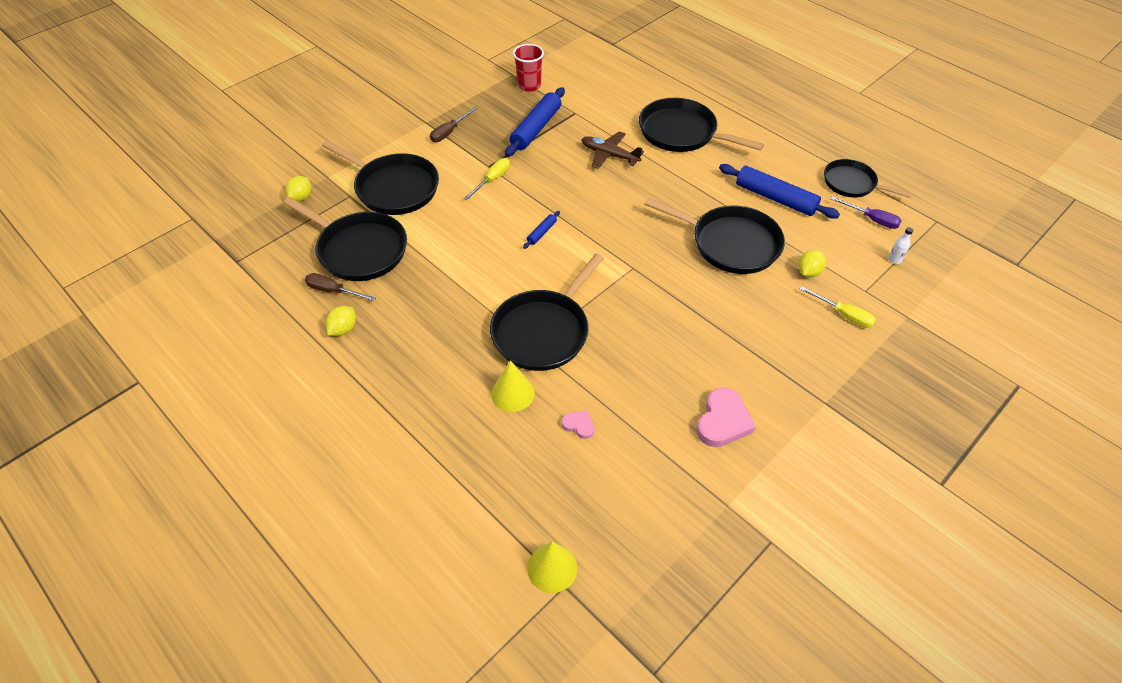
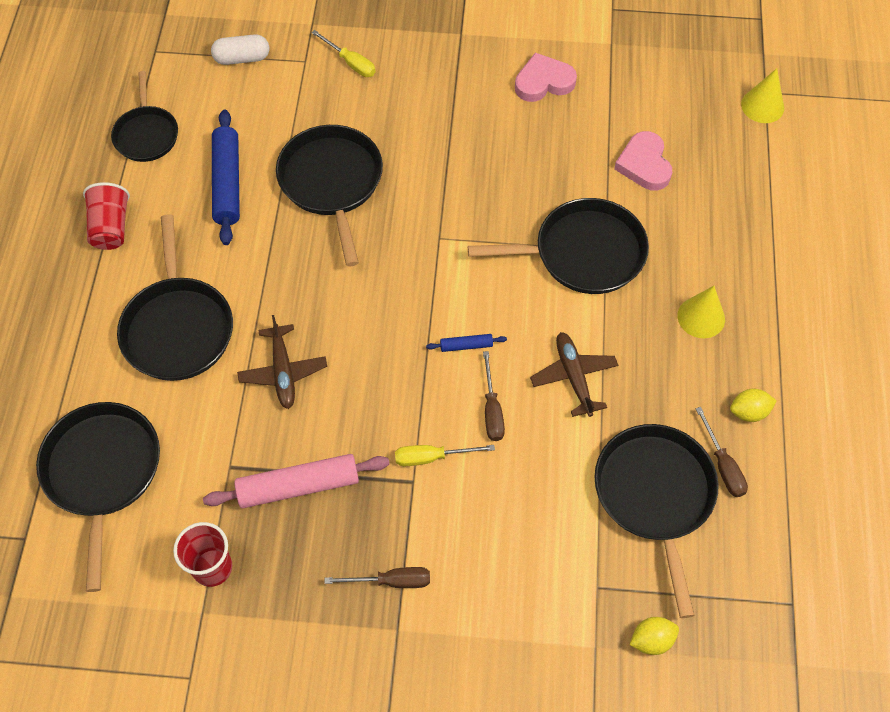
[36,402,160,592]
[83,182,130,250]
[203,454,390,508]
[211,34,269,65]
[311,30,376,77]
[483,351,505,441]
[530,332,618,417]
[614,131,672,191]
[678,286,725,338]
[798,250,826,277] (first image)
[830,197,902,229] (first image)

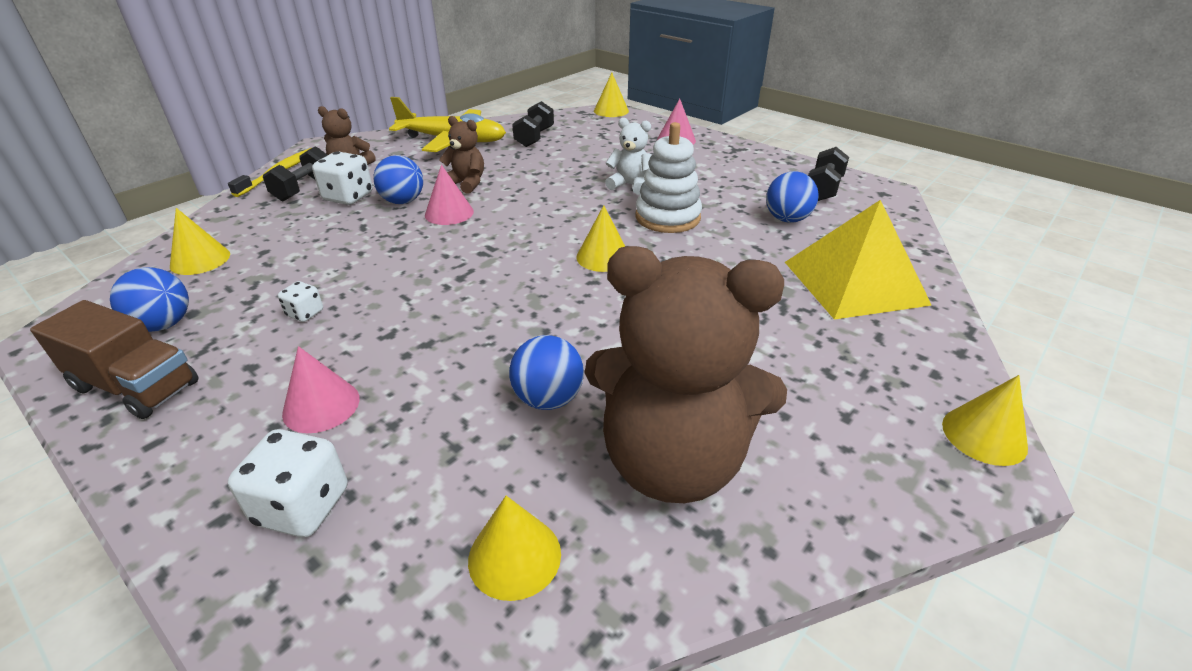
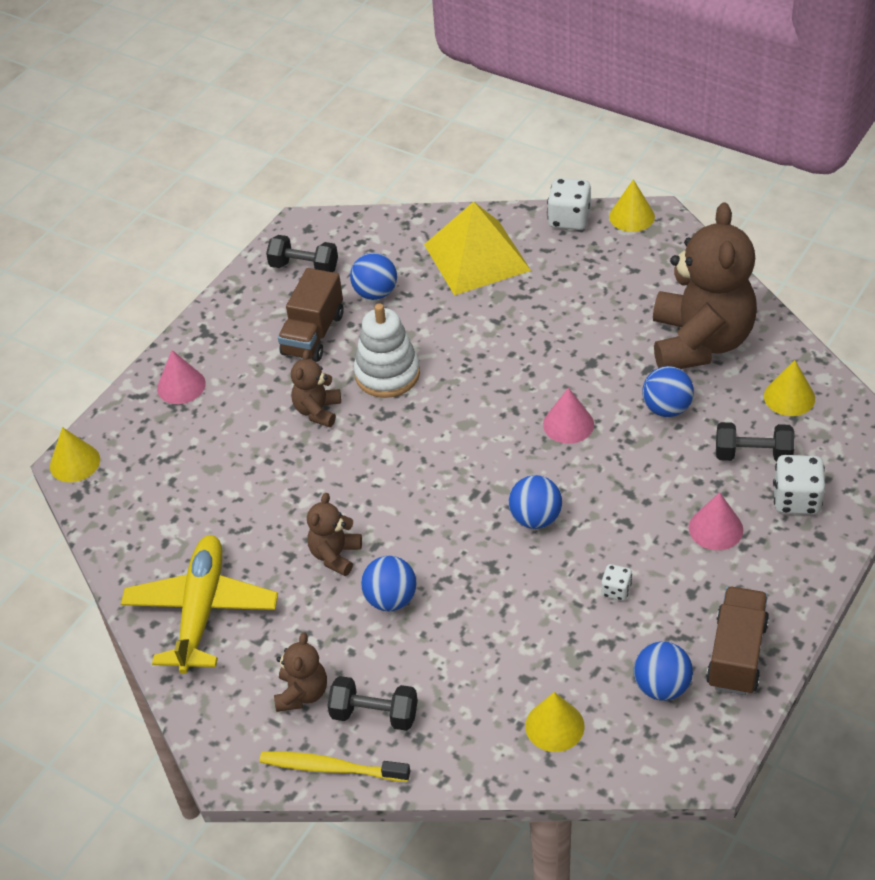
[278,268,344,362]
[291,350,341,427]
[509,475,562,529]
[543,388,594,444]
[547,178,591,230]
[716,422,794,462]
[576,205,625,272] (first image)

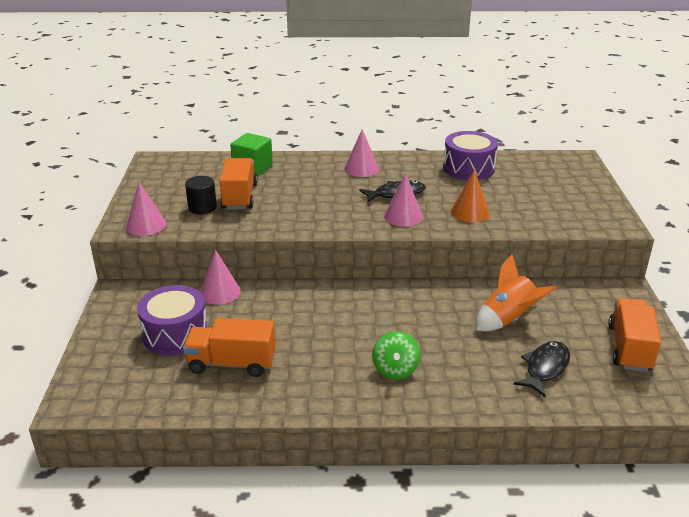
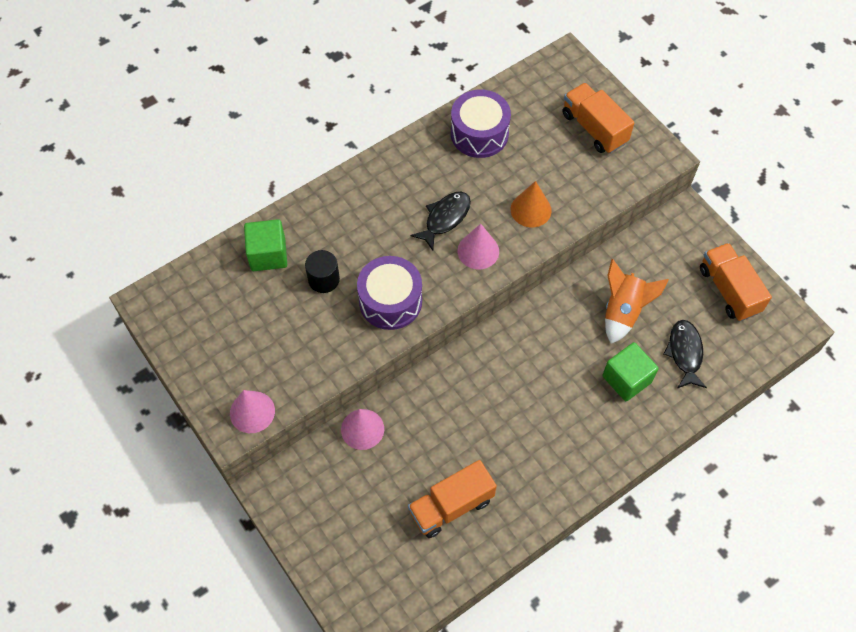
[305,250,340,293]
[357,256,422,330]
[563,83,634,154]
[602,342,659,401]
[344,129,379,177] (first image)
[372,331,420,379] (first image)

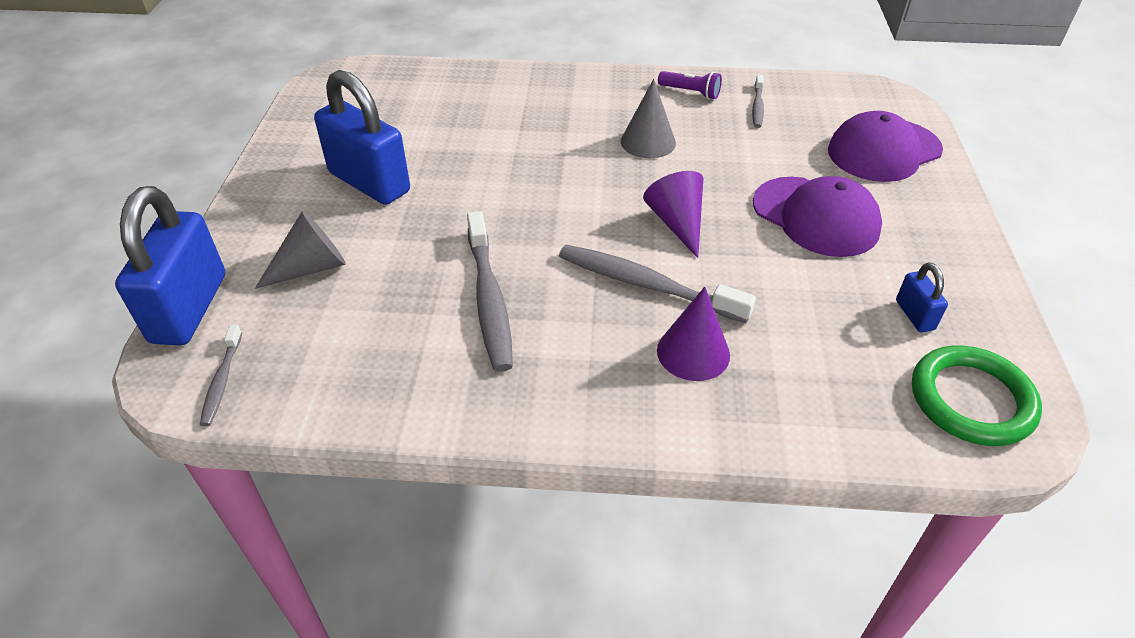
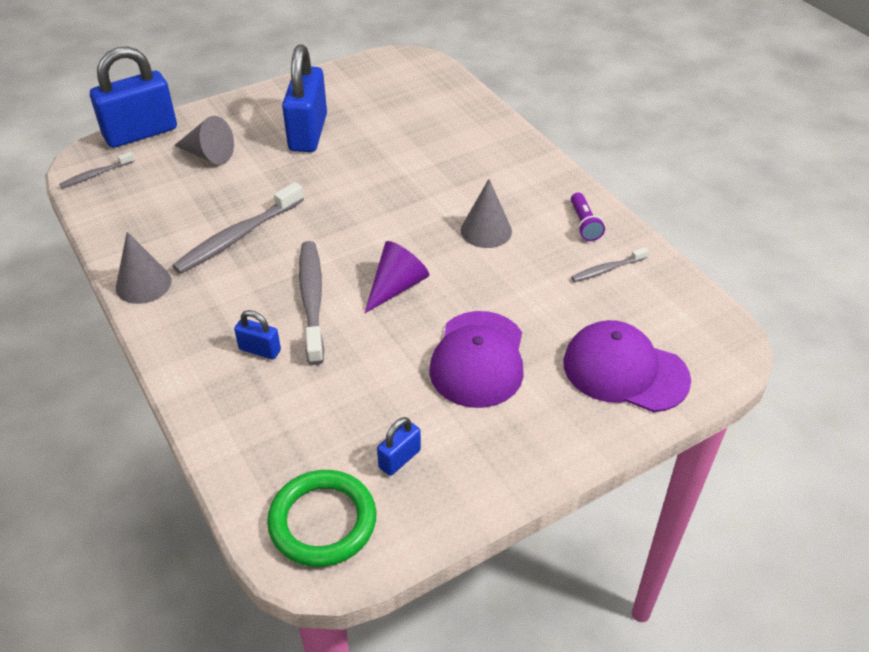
[116,232,171,304]
[234,310,281,359]

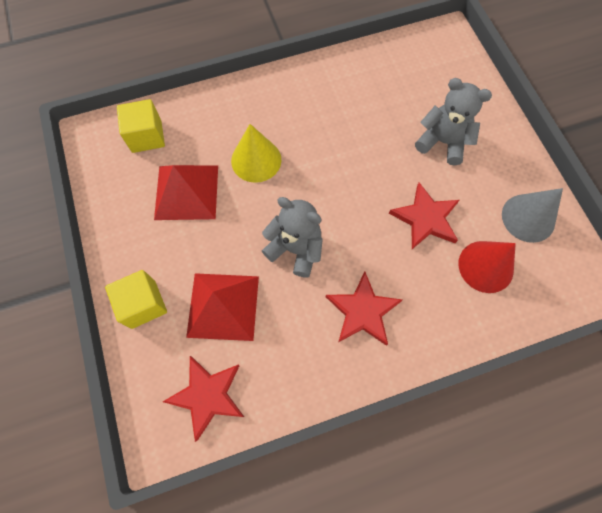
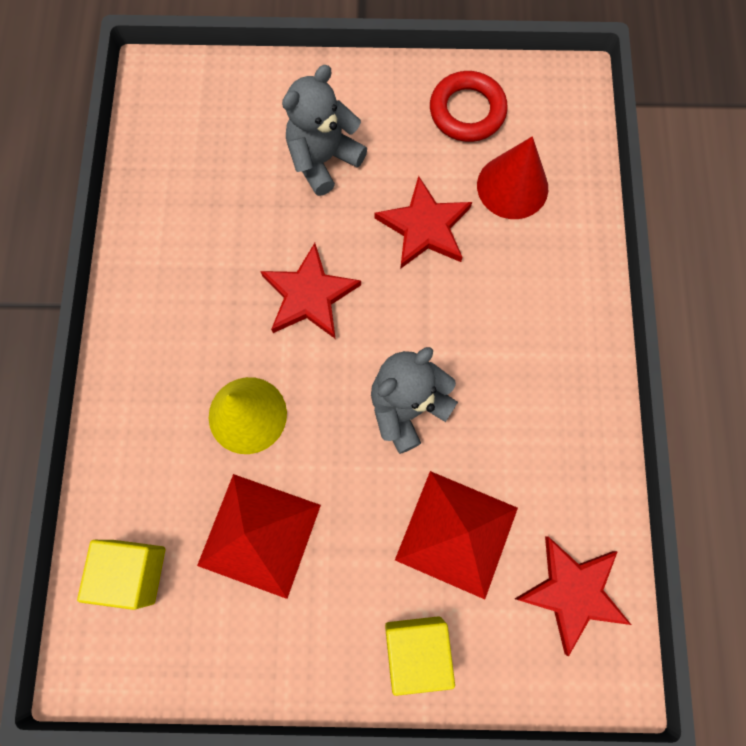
[260,243,361,339]
[430,71,508,142]

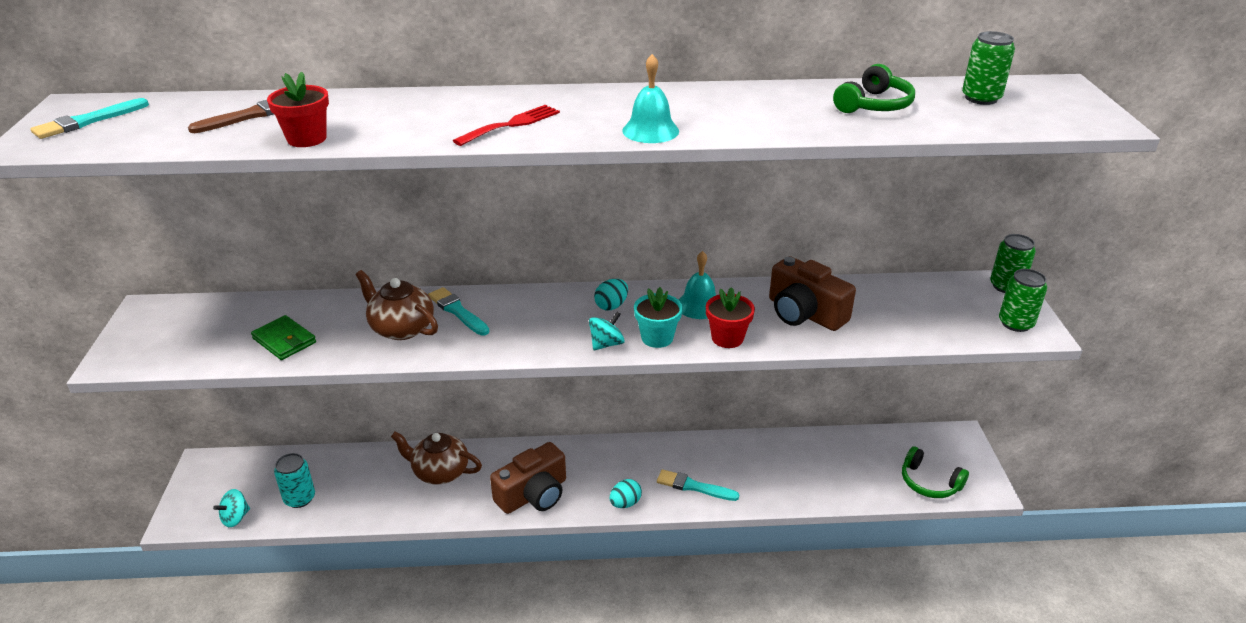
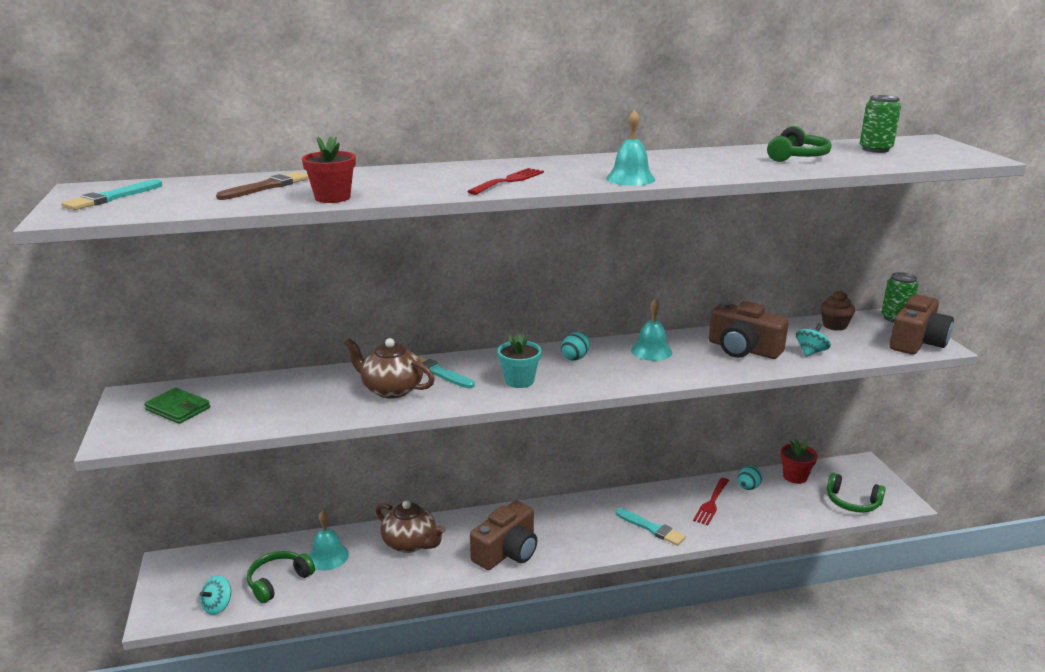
[144,388,210,424]
[247,551,315,603]
[309,510,349,570]
[376,501,445,553]
[497,333,542,388]
[616,508,686,546]
[693,478,729,525]
[738,466,763,490]
[780,439,818,484]
[796,323,831,357]
[820,290,855,331]
[889,295,954,355]

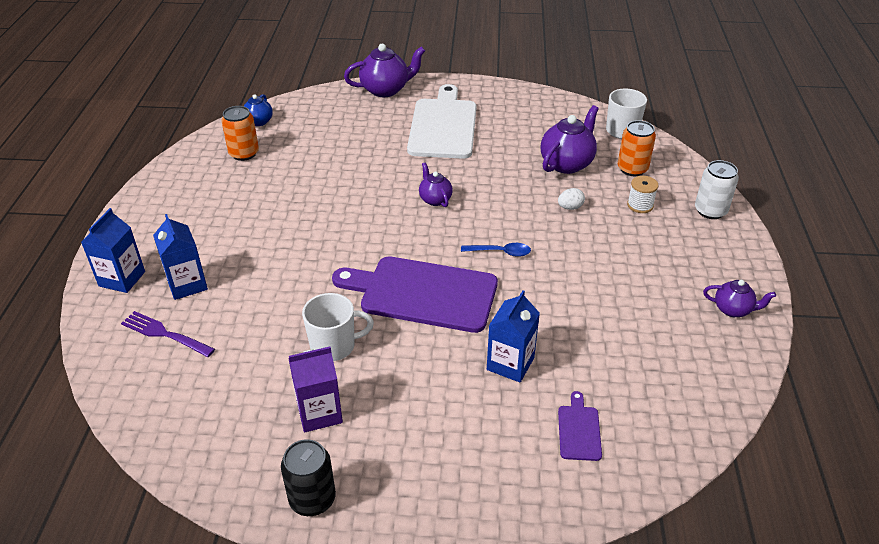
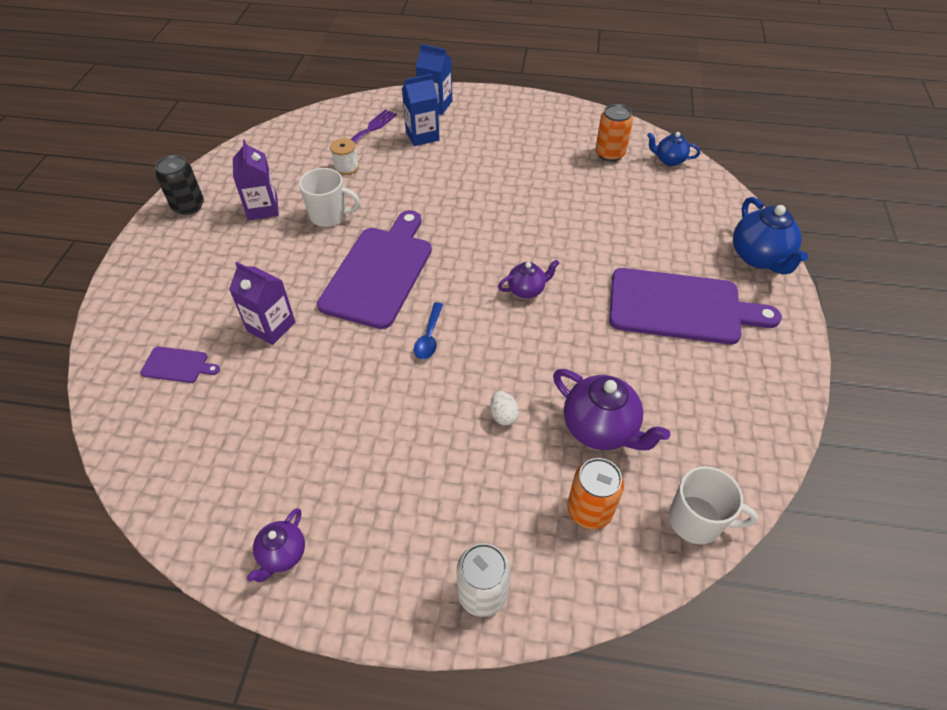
[229,262,296,345]
[299,168,360,227]
[330,138,359,175]
[609,268,782,344]
[733,197,808,274]

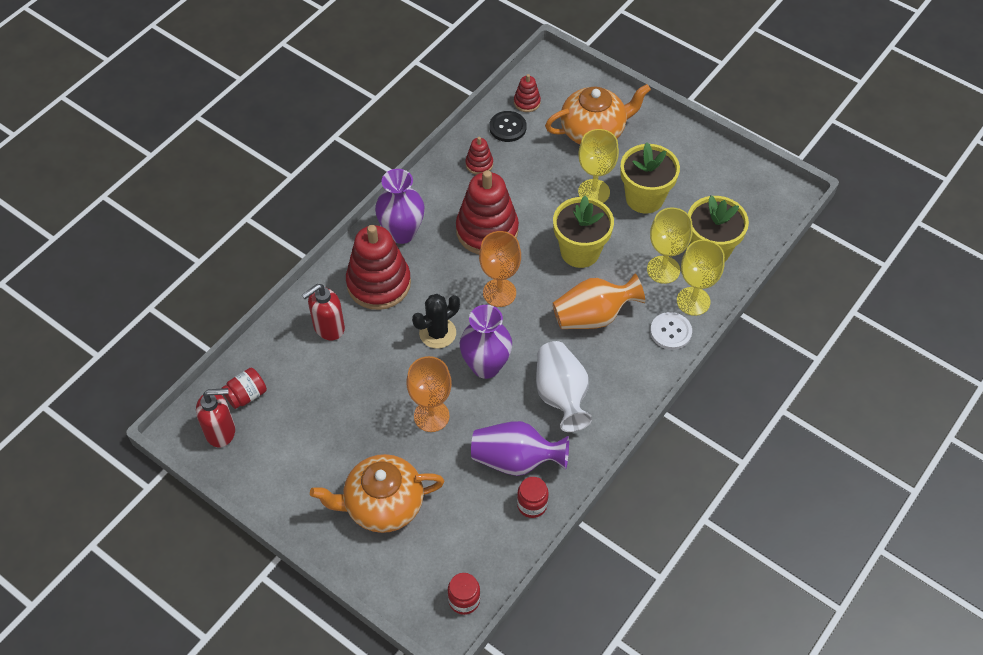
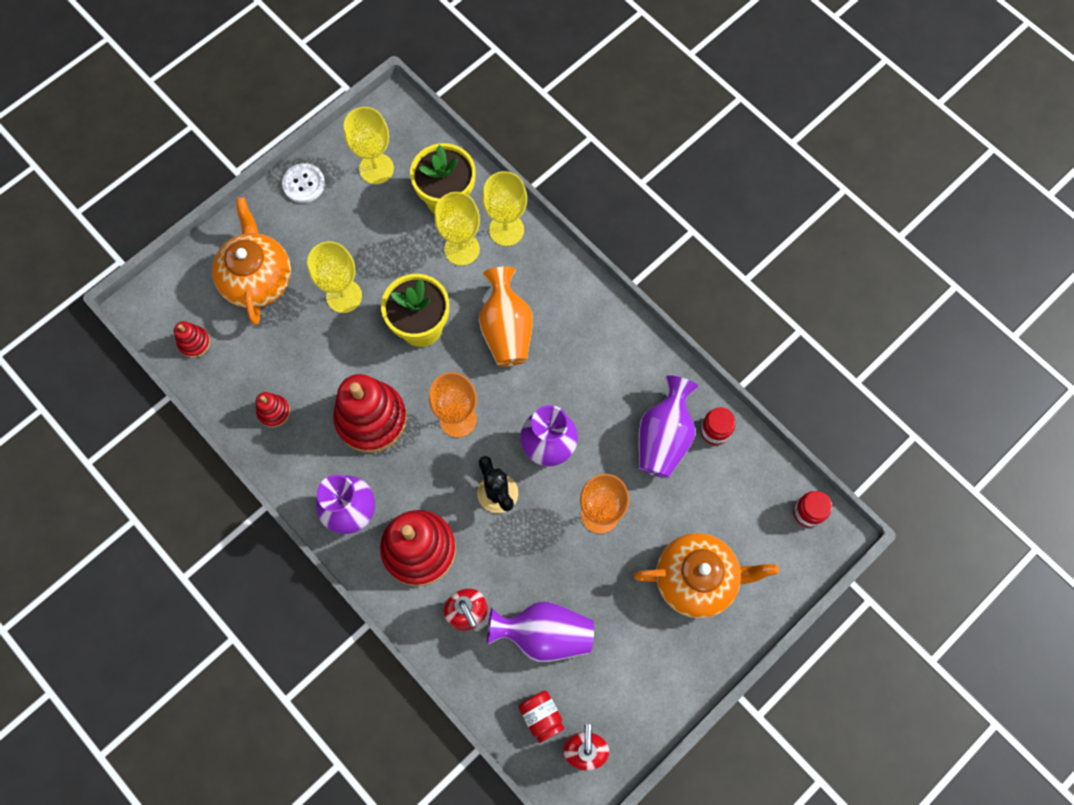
[282,163,325,203]
[344,107,394,184]
[487,601,594,662]
[634,533,779,618]
[489,111,527,142] (first image)
[536,341,592,432] (first image)
[620,143,680,214] (first image)

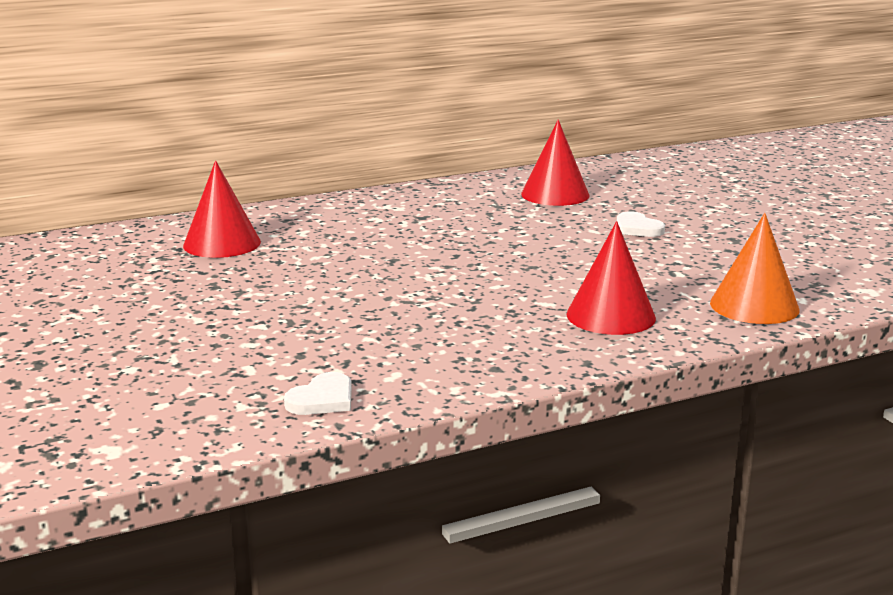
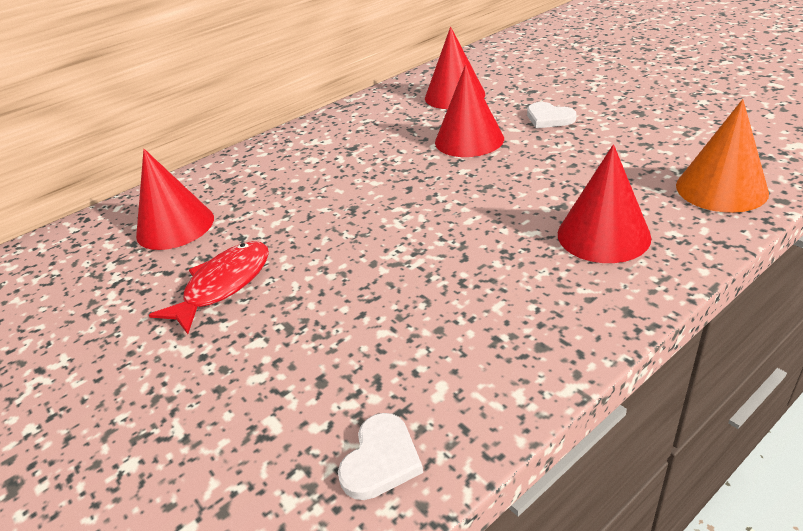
[149,241,269,334]
[435,64,504,157]

